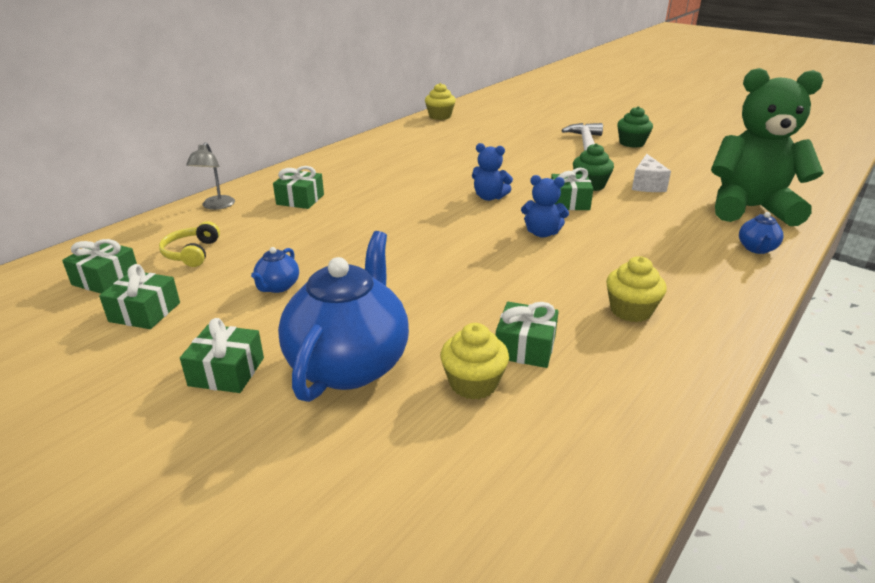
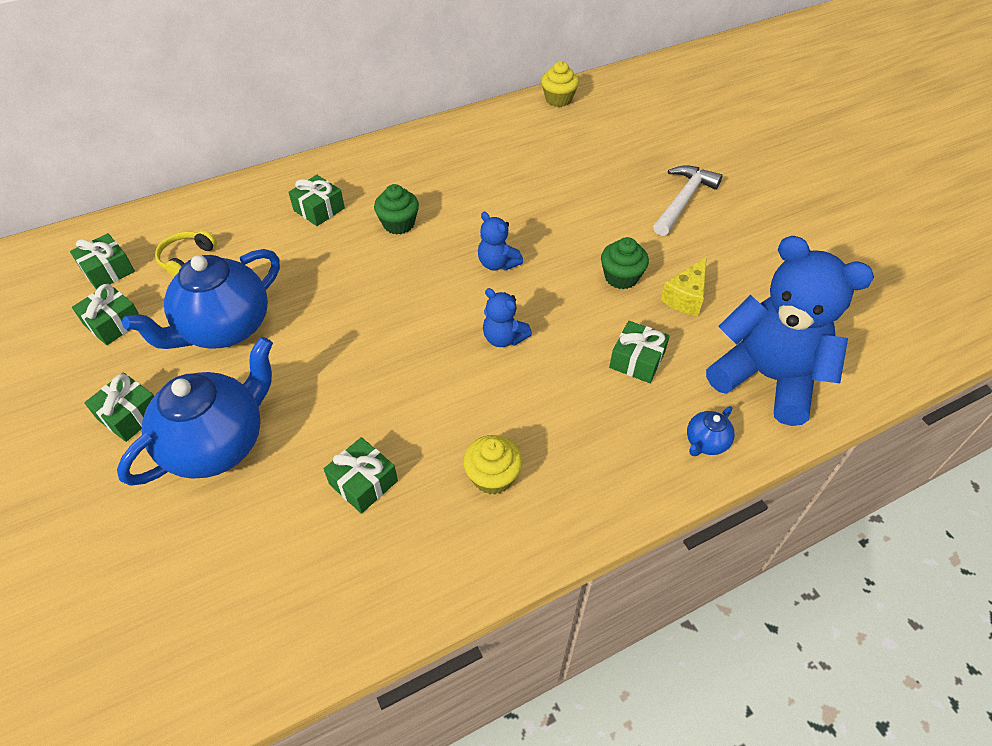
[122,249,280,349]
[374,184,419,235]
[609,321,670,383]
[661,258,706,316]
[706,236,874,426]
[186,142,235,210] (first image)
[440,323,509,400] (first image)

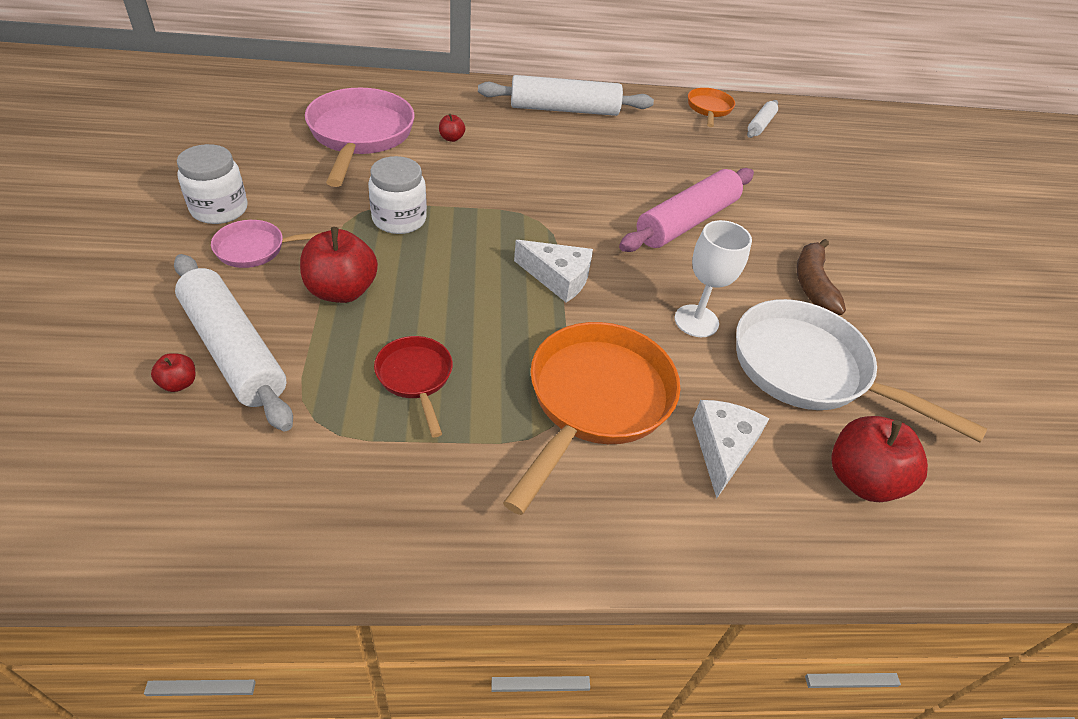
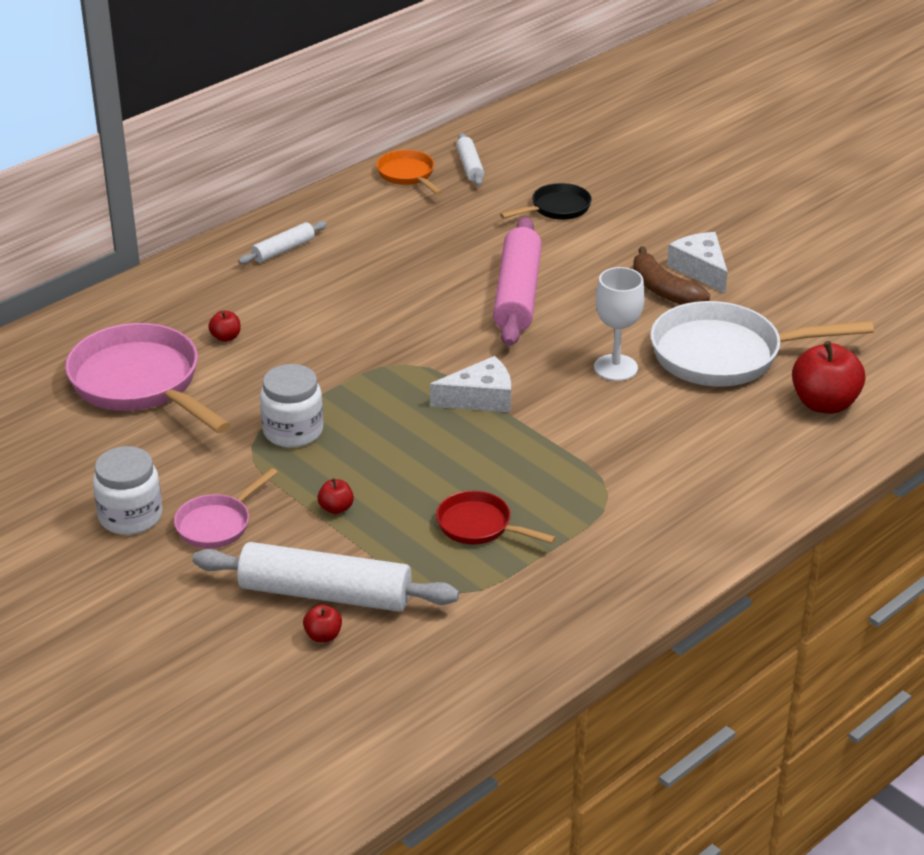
[238,221,327,264]
[318,478,354,514]
[500,183,592,220]
[667,232,728,293]
[503,322,680,515] (first image)

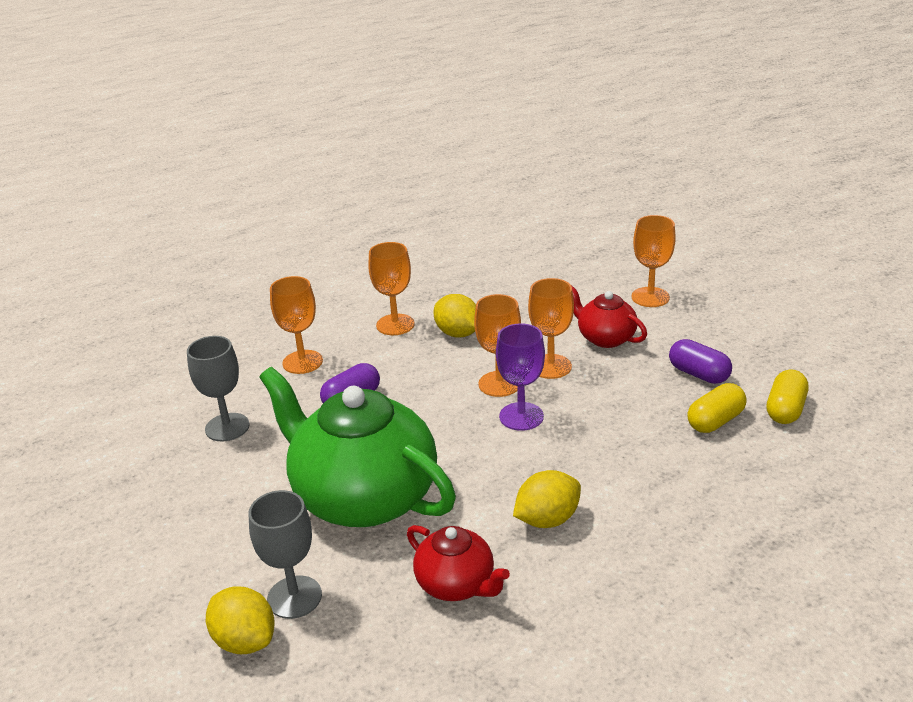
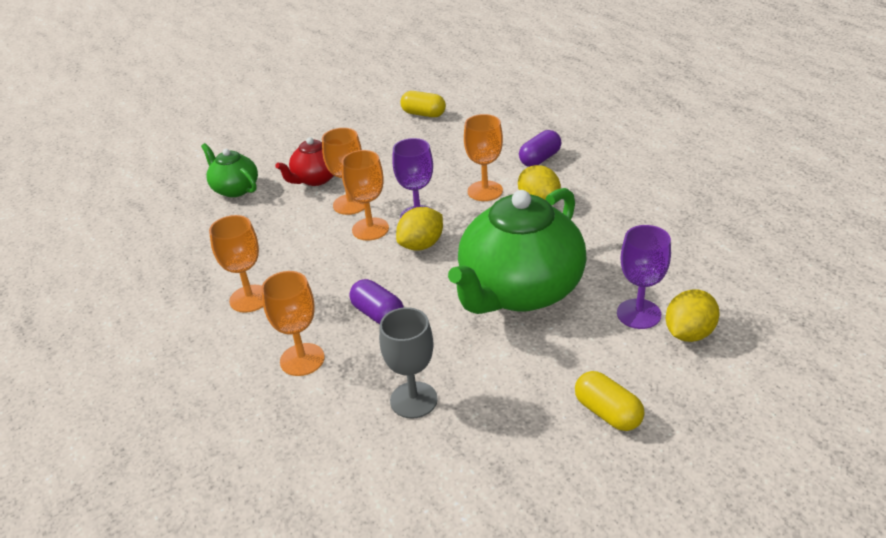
[201,143,258,197]
[396,207,443,250]
[464,114,503,201]
[519,130,561,167]
[575,371,644,431]
[617,225,671,329]
[407,525,510,601] (first image)

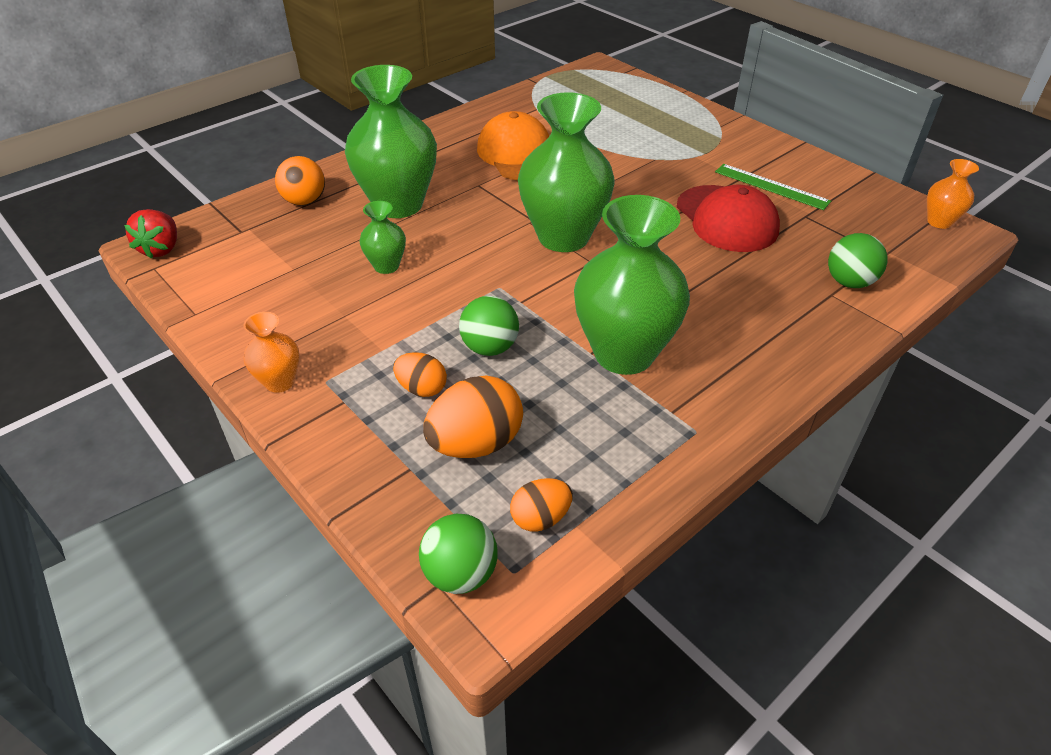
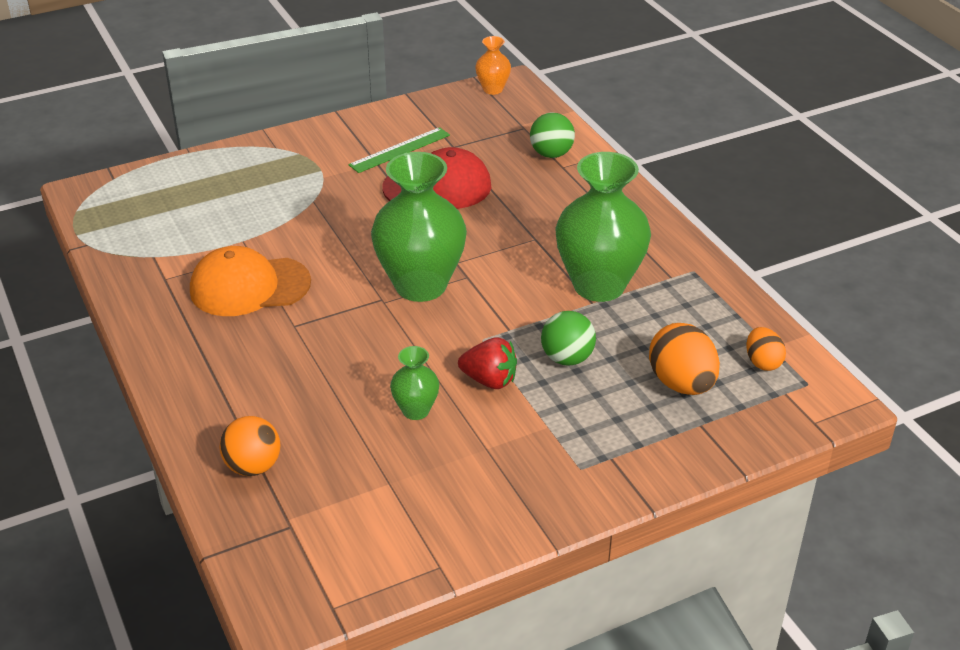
[458,337,517,389]
[243,312,300,393] (first image)
[345,65,437,218] (first image)
[393,352,447,397] (first image)
[419,514,498,594] (first image)

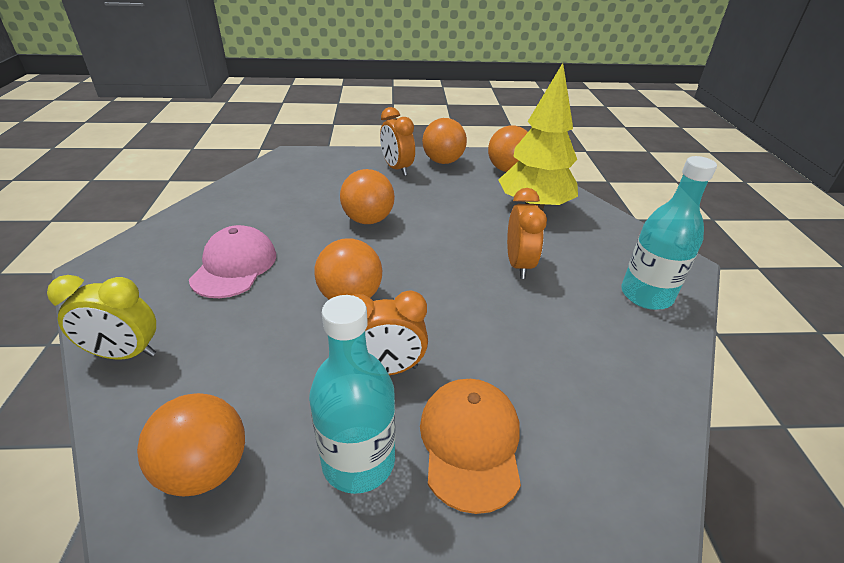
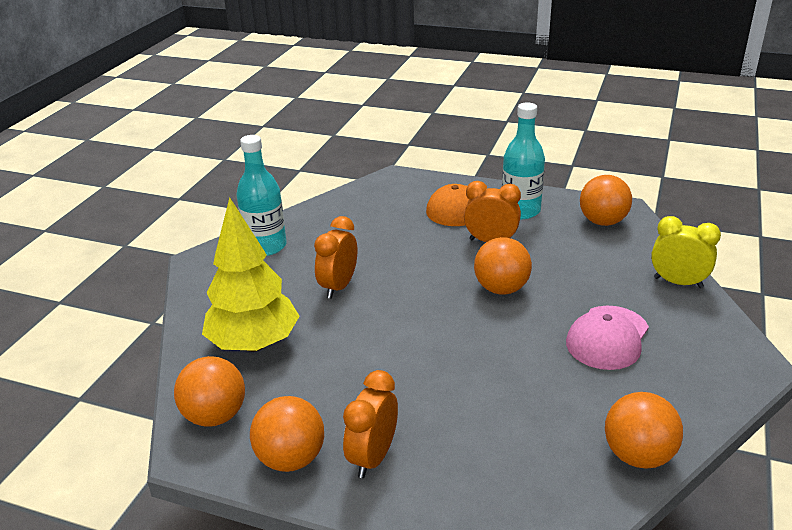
[343,370,398,478]
[605,392,683,469]

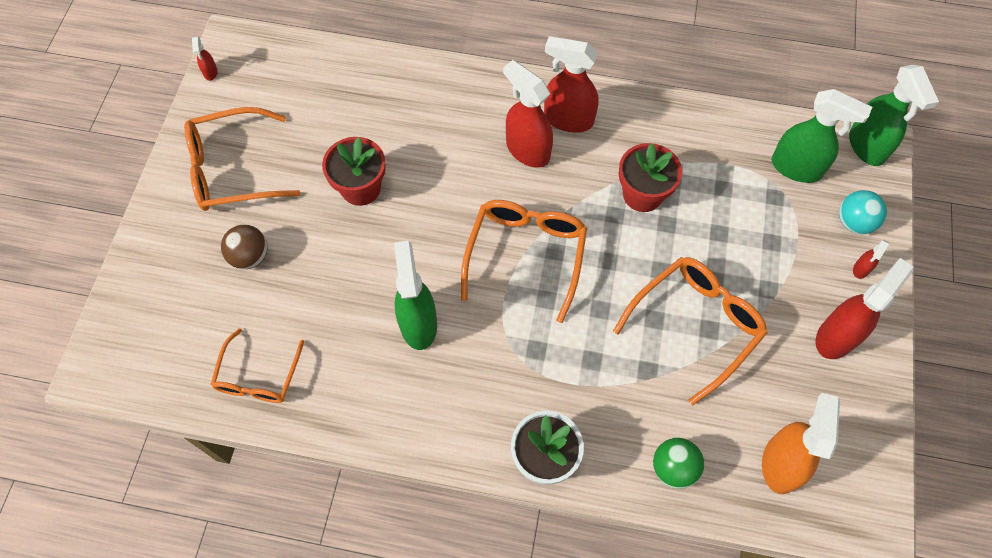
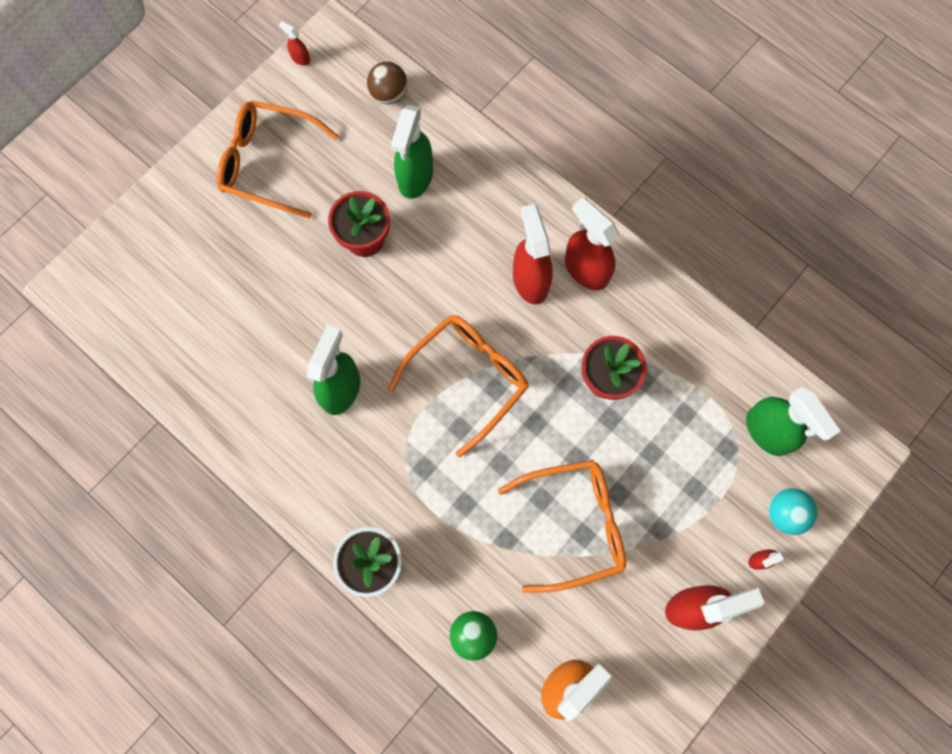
[279,21,310,66]
[367,62,408,104]
[391,105,433,199]
[210,328,304,403] (first image)

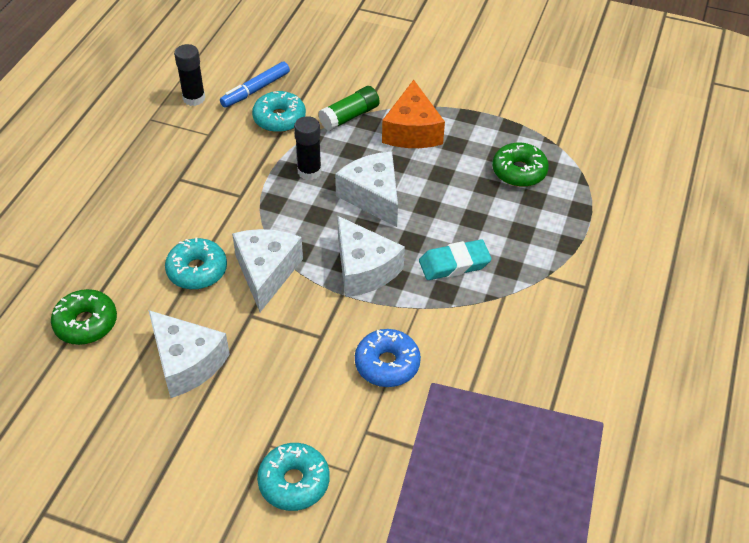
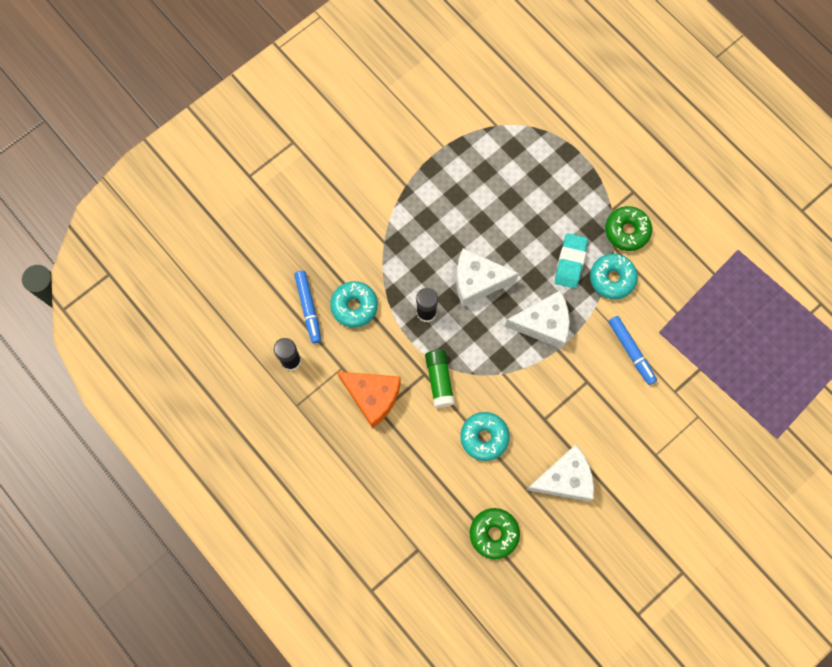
[337,372,401,428]
[425,350,455,408]
[590,254,638,299]
[605,206,652,251]
[608,316,657,385]
[232,229,303,312] (first image)

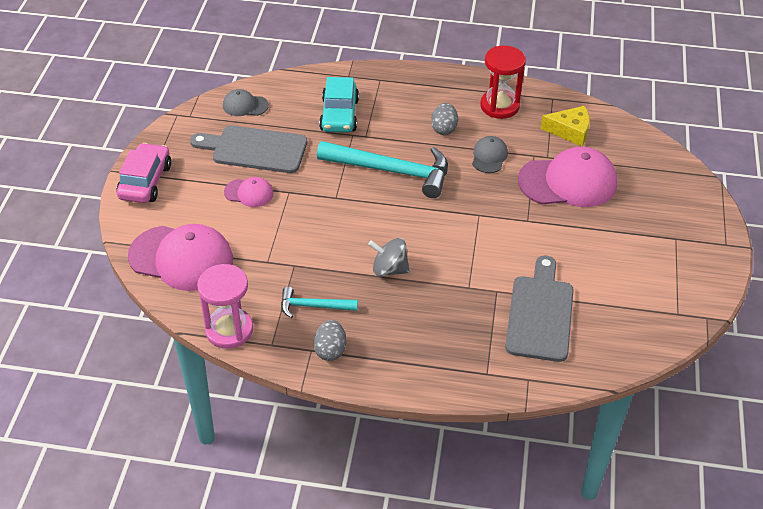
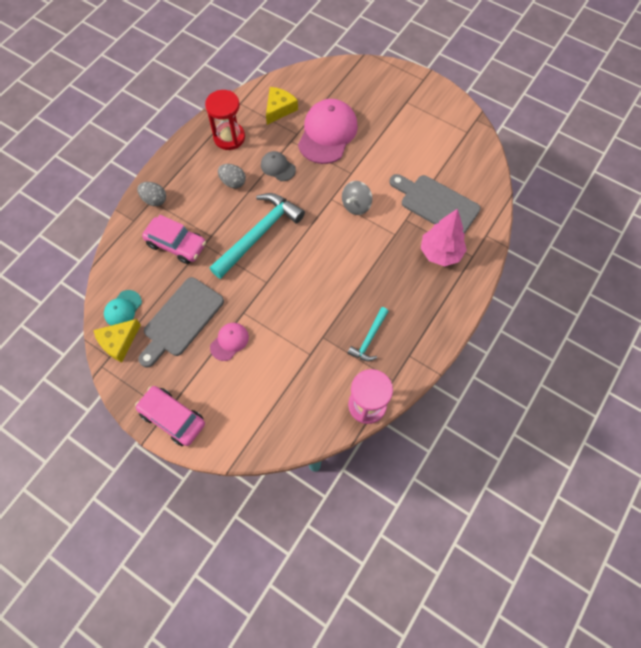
[93,319,141,363]
[104,290,142,326]
[137,182,166,206]
[142,215,206,264]
[342,181,372,215]
[421,209,467,266]
[128,224,233,291] (first image)

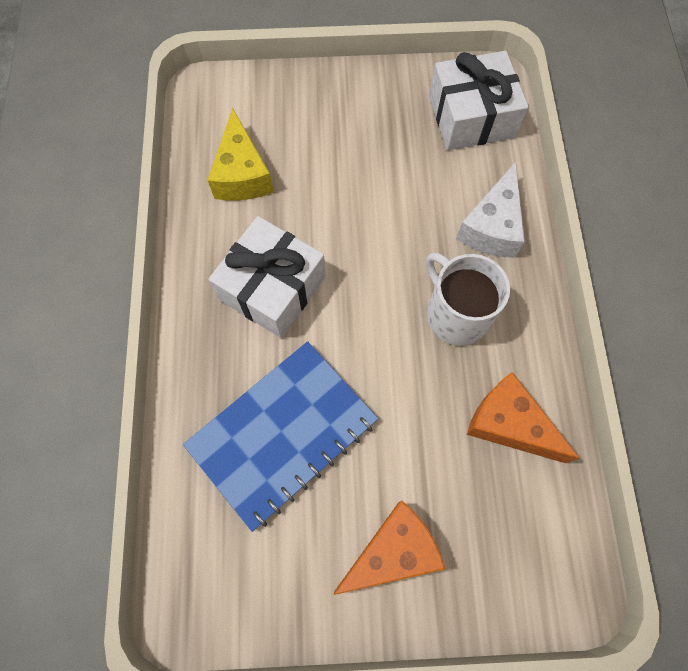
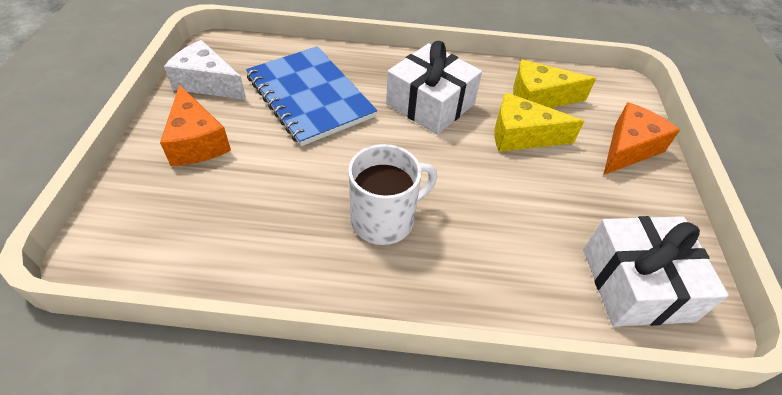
[164,40,246,100]
[494,93,584,152]
[603,102,680,175]

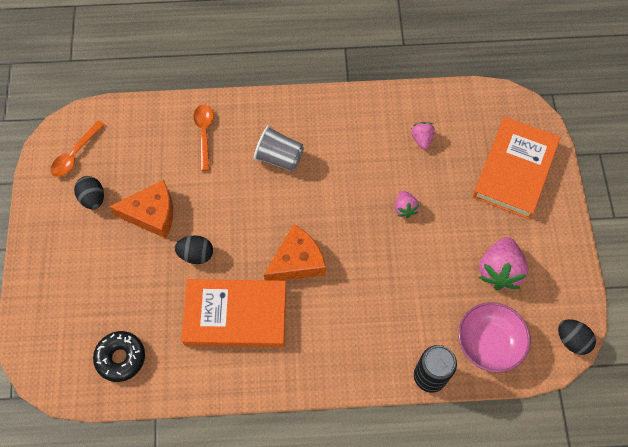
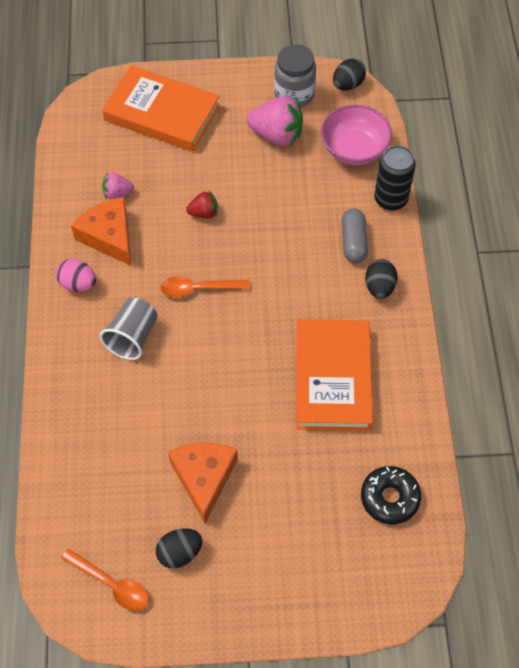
[56,259,96,292]
[71,197,131,266]
[161,276,250,297]
[186,191,218,219]
[274,44,316,108]
[342,209,368,263]
[365,259,398,299]

